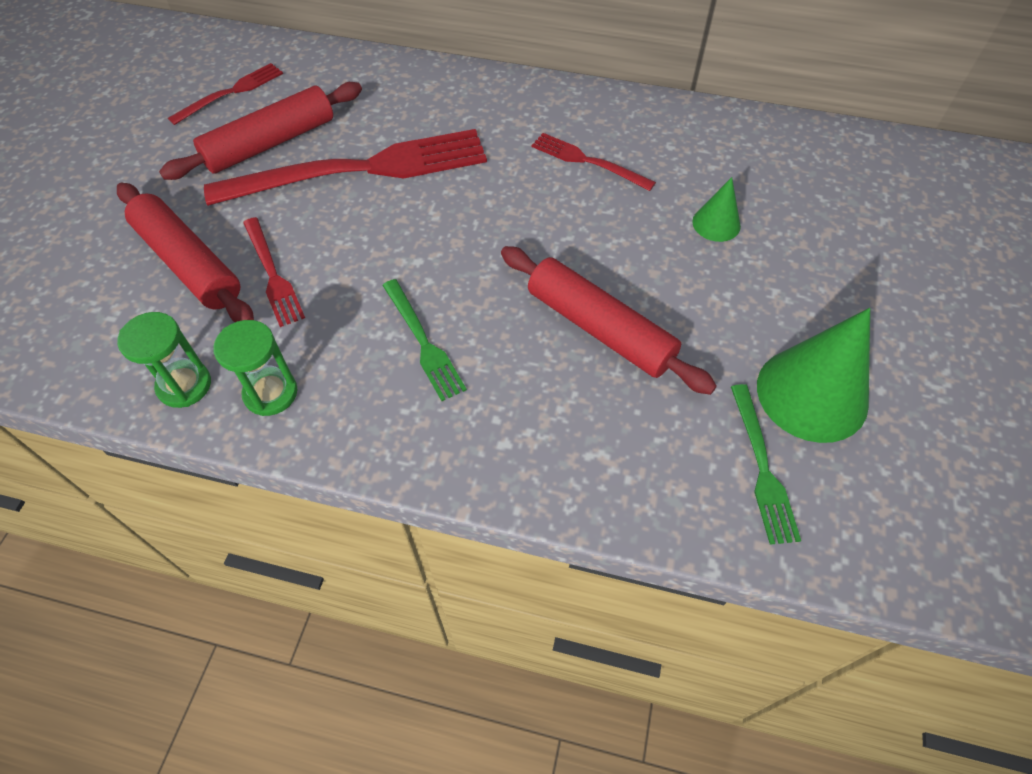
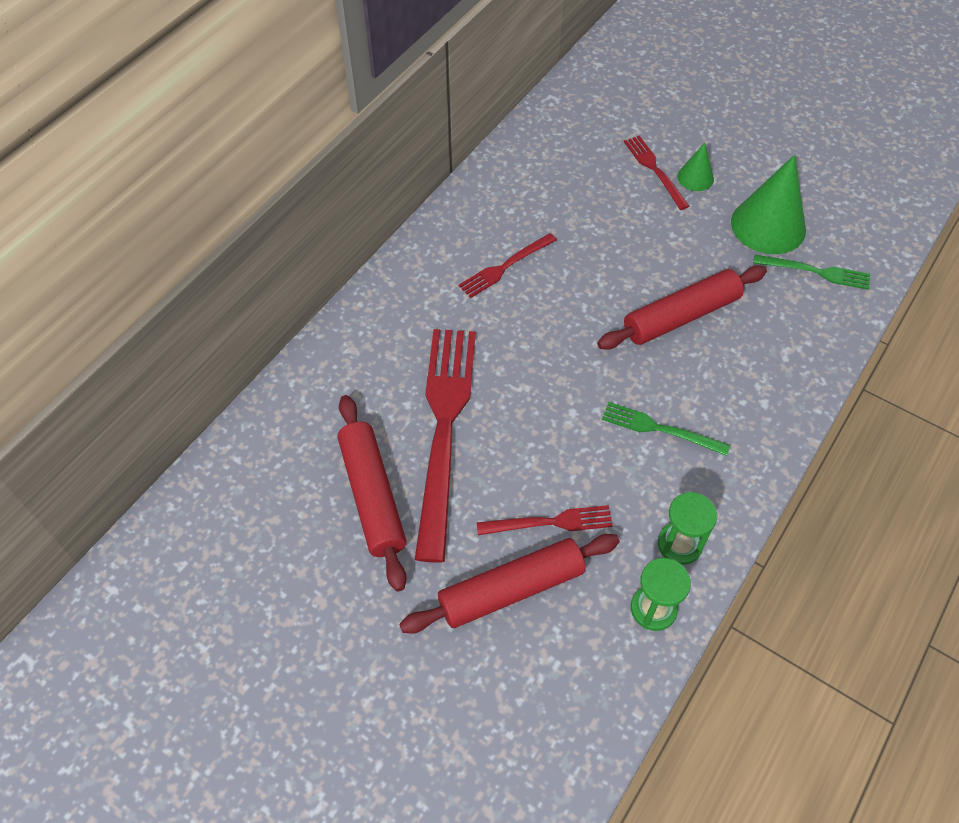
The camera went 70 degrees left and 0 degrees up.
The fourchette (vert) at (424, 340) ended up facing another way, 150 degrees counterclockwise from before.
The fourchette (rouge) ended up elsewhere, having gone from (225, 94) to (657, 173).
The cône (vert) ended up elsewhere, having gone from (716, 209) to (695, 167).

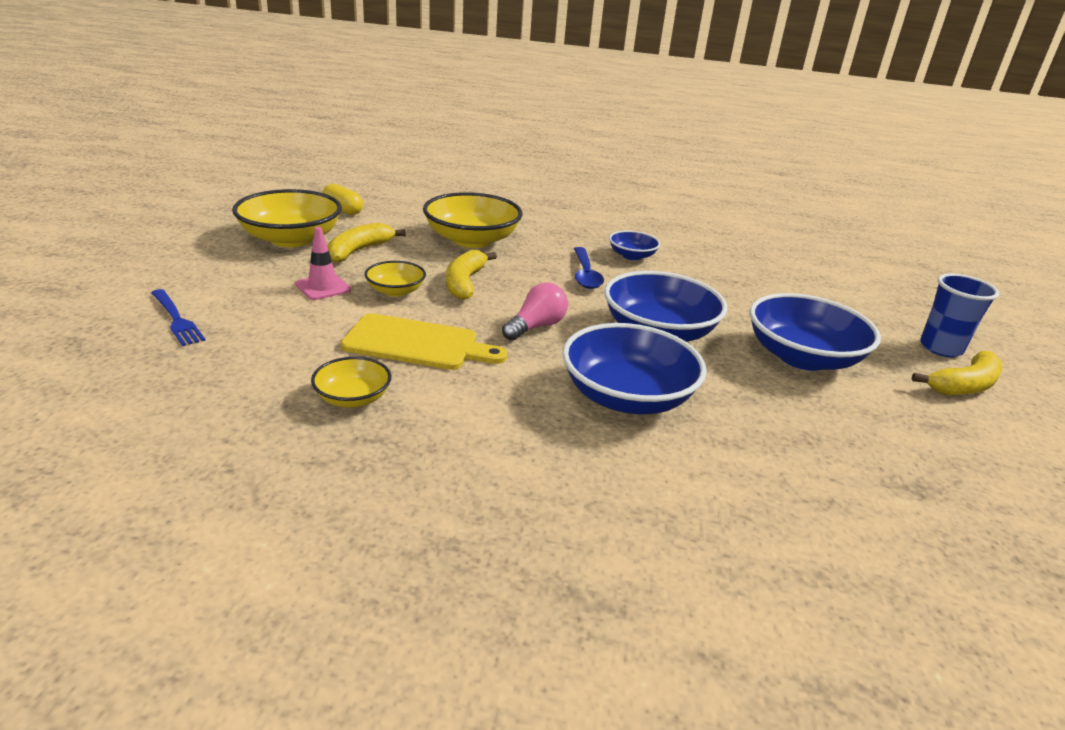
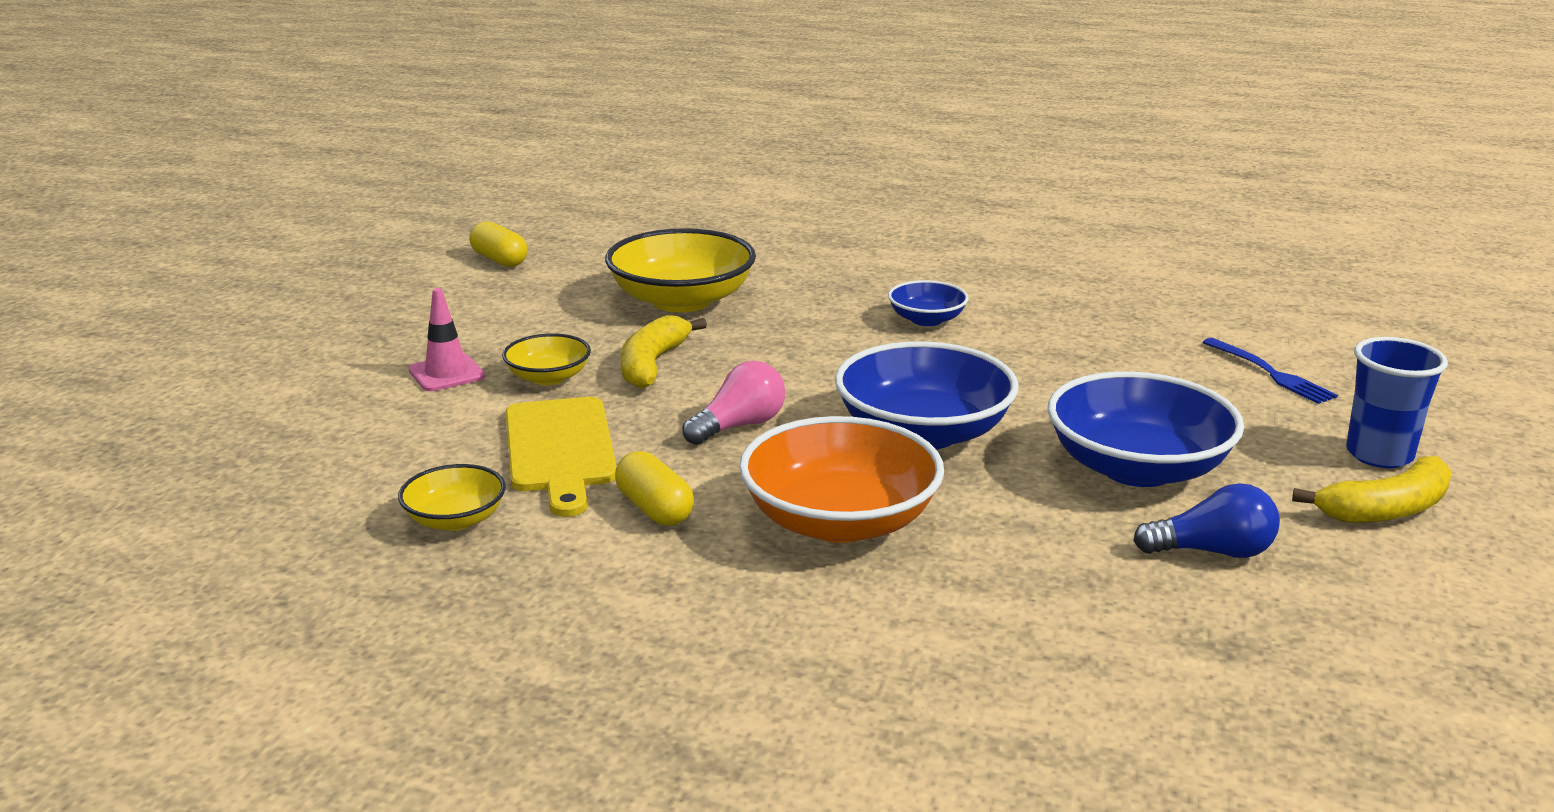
The camera went 10 degrees right and 5 degrees down.
The planche à découper (jaune) at (424, 341) ended up facing another way, 60 degrees clockwise from before.
The second view gained the gélule (jaune) at (654, 488).
What was the bol (bleu) at (634, 368) turned into the bol (orange) at (841, 479).
The second view gained the ampoule (bleu) at (1206, 520).
The fourchette (bleu) ended up elsewhere, having gone from (178, 317) to (1270, 371).
The second view lost the bol (jaune) at (287, 218).
The second view lost the banane (jaune) at (366, 243).
The second view lost the cuillère (bleu) at (589, 268).

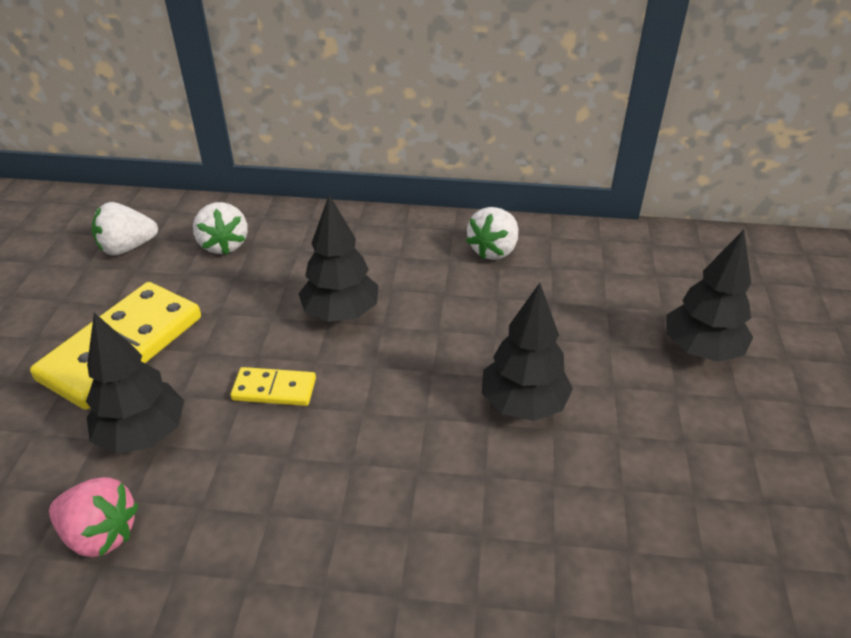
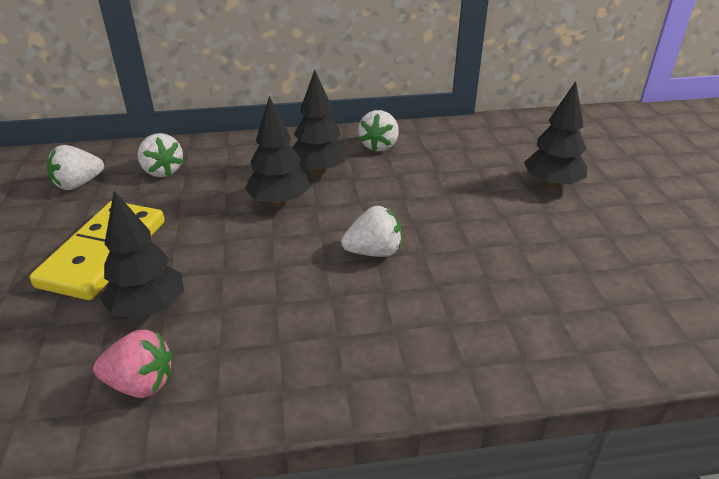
The camera went 15 degrees left and 5 degrees down.
The arbre (noir) ended up elsewhere, having gone from (527, 352) to (320, 122).
The second view gained the fraise (blanc) at (371, 231).
The second view lost the domino (jaune) at (273, 386).

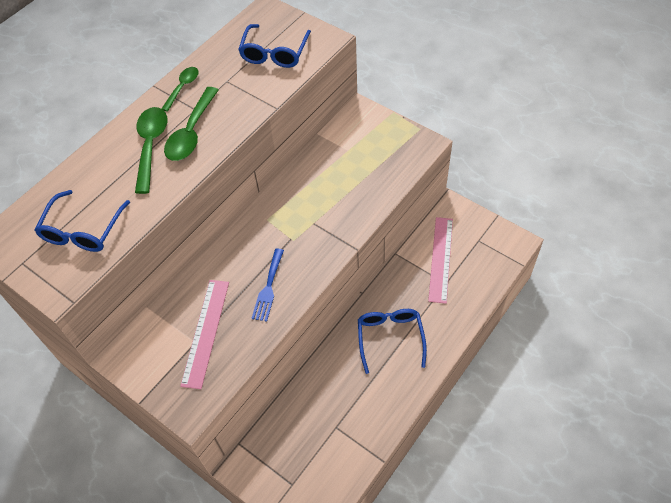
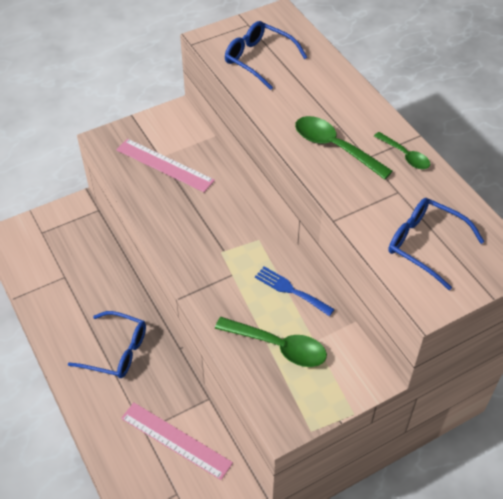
The camera went 110 degrees right and 5 degrees down.
The cuillère (vert) ended up elsewhere, having gone from (151, 150) to (271, 342).
The fourchette (bleu) ended up elsewhere, having gone from (268, 285) to (295, 291).

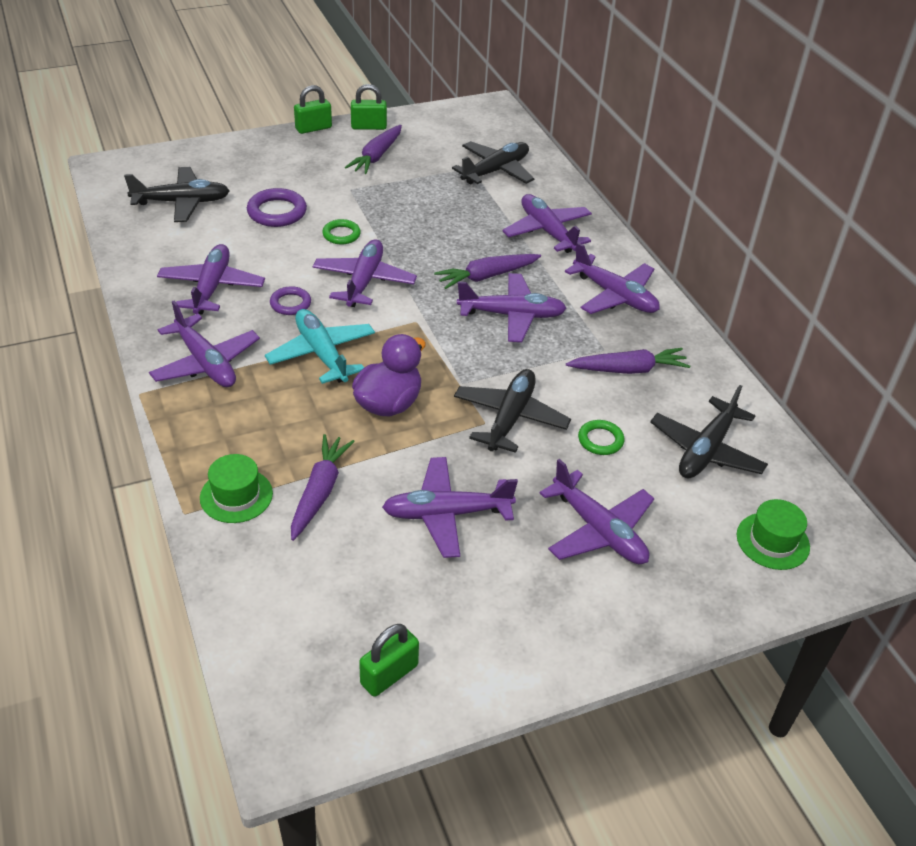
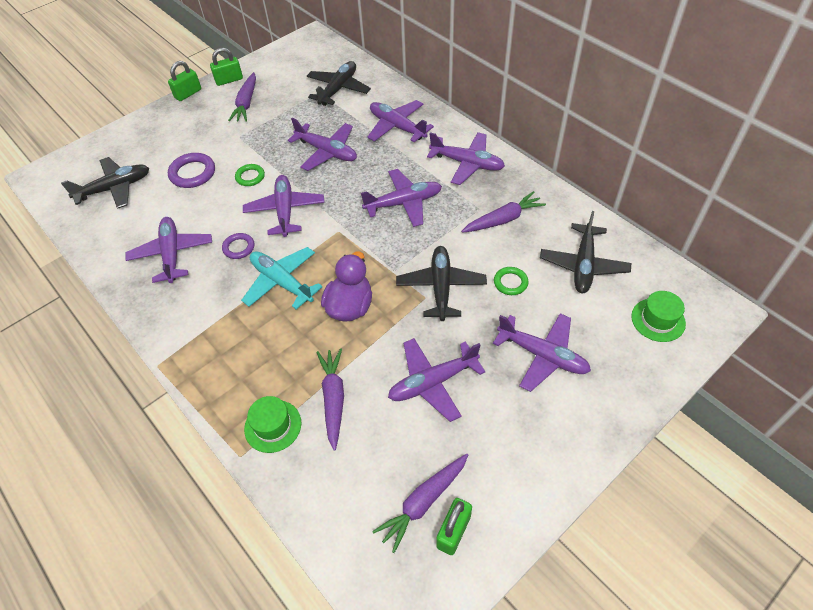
The camera went 15 degrees left and 10 degrees up.
The avion (violet) ended up elsewhere, having gone from (204, 344) to (322, 144).
The carotte (violet) ended up elsewhere, having gone from (487, 271) to (420, 503).

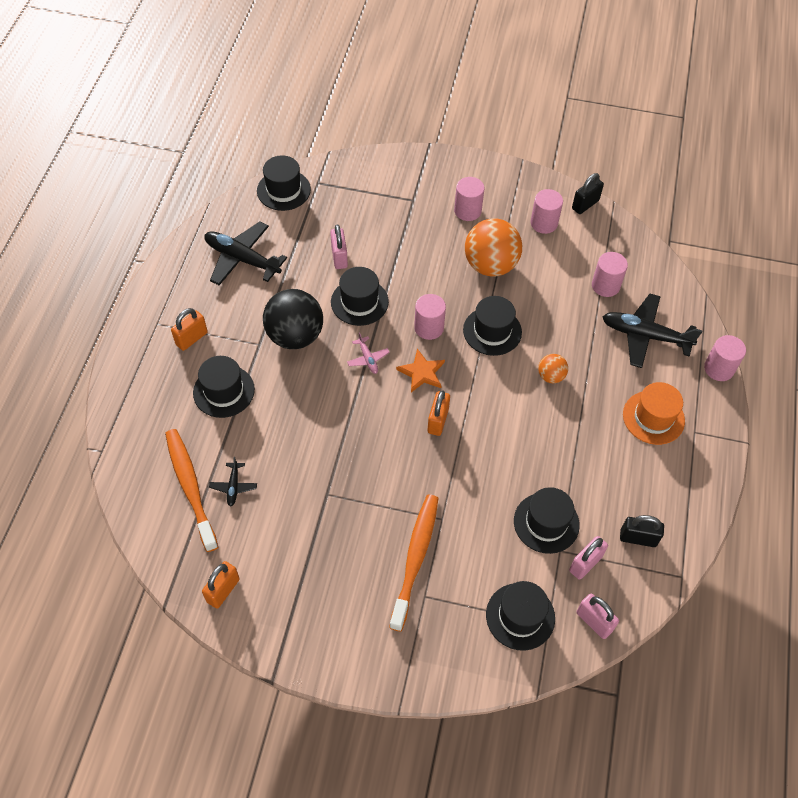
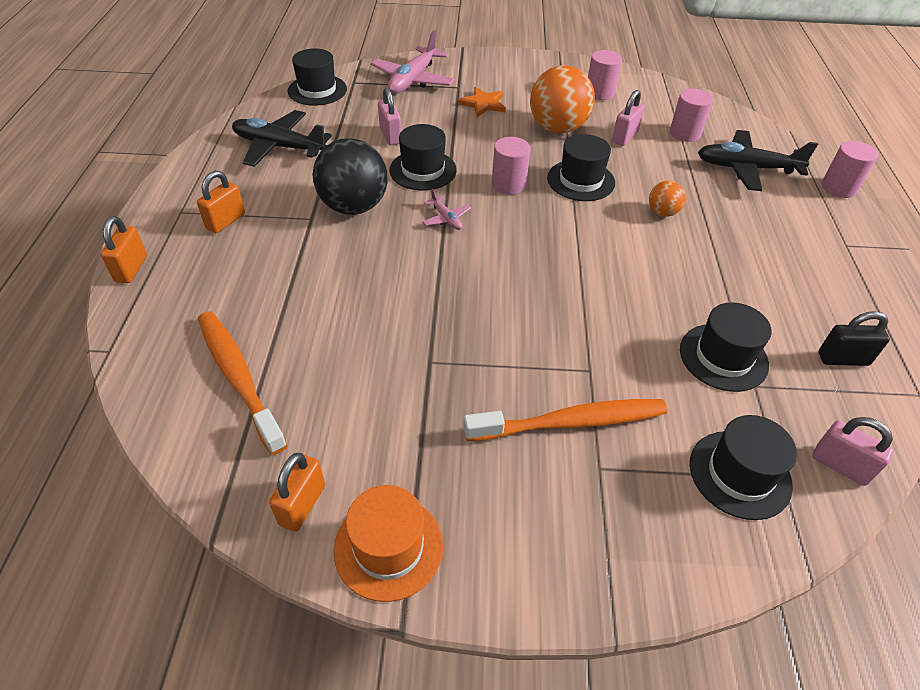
The camera went 10 degrees left and 10 degrees down.
The cadenas (orange) ended up elsewhere, having gone from (438, 413) to (124, 249).
The chapeau (orange) ended up elsewhere, having gone from (654, 413) to (388, 543).
The second view gained the avion (rose) at (413, 62).
The étoile (orange) ended up elsewhere, having gone from (420, 370) to (482, 102).
The brosse à dents (orange) at (413, 563) ended up facing another way, 75 degrees clockwise from before.
The cadenas (rose) ended up elsewhere, having gone from (588, 558) to (628, 118).
The second view lost the chapeau (noir) at (224, 387).
The second view lost the avion (noir) at (233, 482).
The second view lost the cylindre (rose) at (469, 199).
The second view lost the cadenas (noir) at (588, 193).

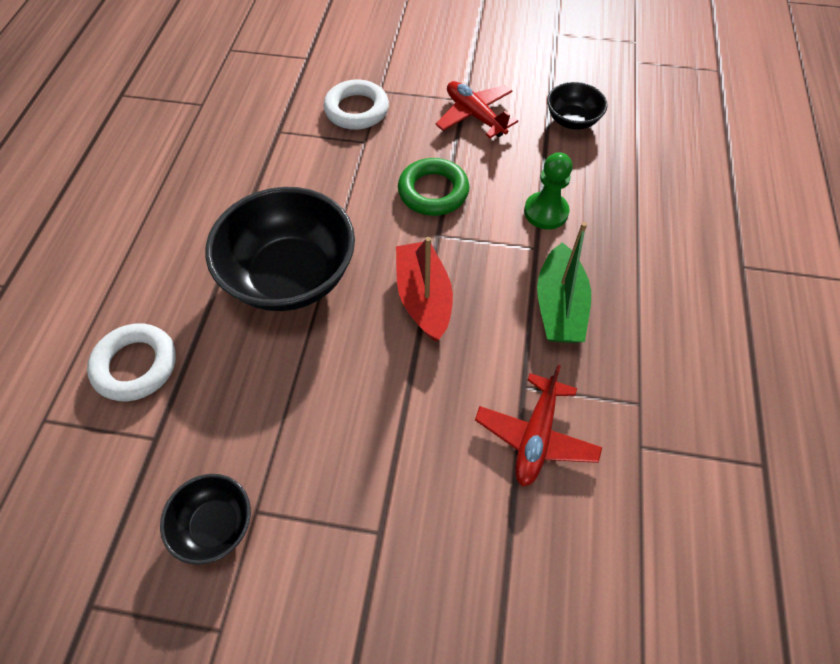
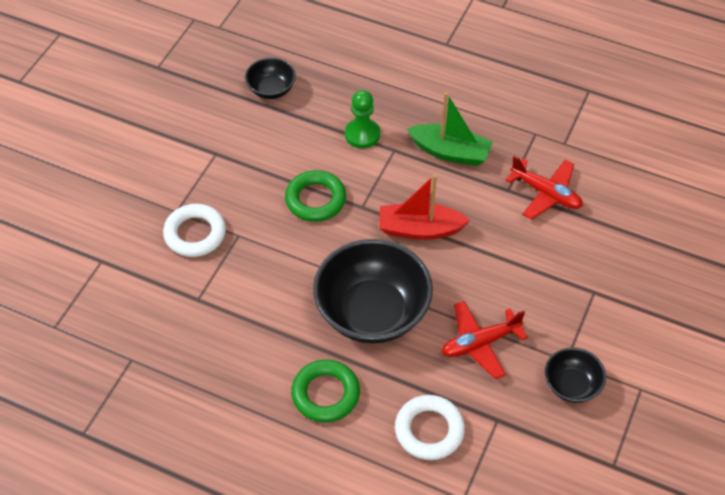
The camera went 75 degrees left and 5 degrees down.
The second view gained the anneau (vert) at (325, 390).
The avion (rouge) ended up elsewhere, having gone from (476, 109) to (485, 340).

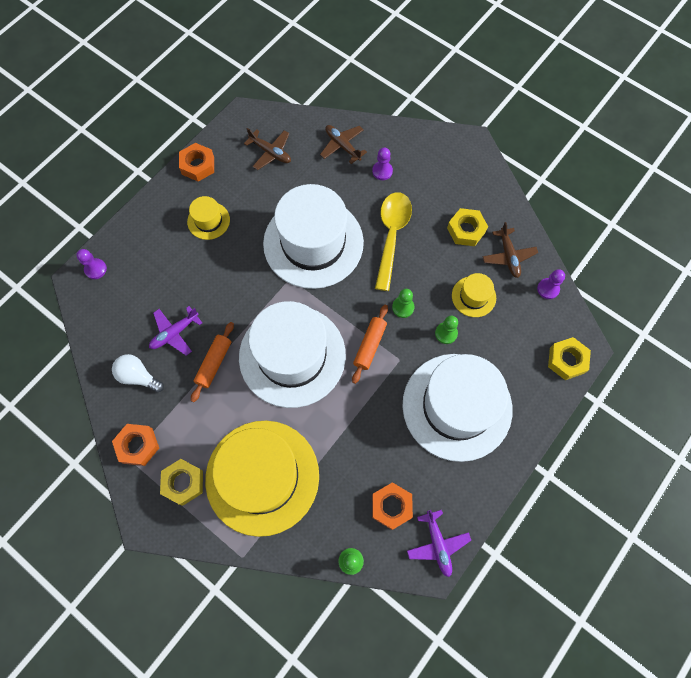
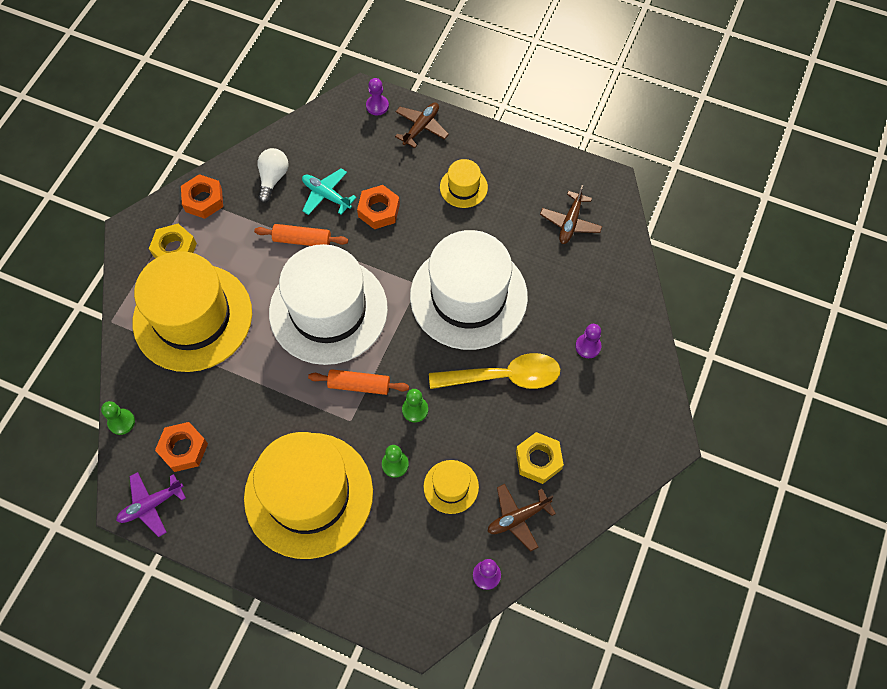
The camera went 75 degrees right and 5 degrees down.
What was the chapeau (blanc) at (457, 408) turned into the chapeau (jaune) at (308, 495).
What was the avion (violet) at (175, 331) turned into the avion (turquoise) at (329, 191).
The écrou (orange) ended up elsewhere, having gone from (196, 162) to (378, 207).
The avion (marron) ended up elsewhere, having gone from (343, 144) to (422, 125).
The second view lost the écrou (jaune) at (569, 358).

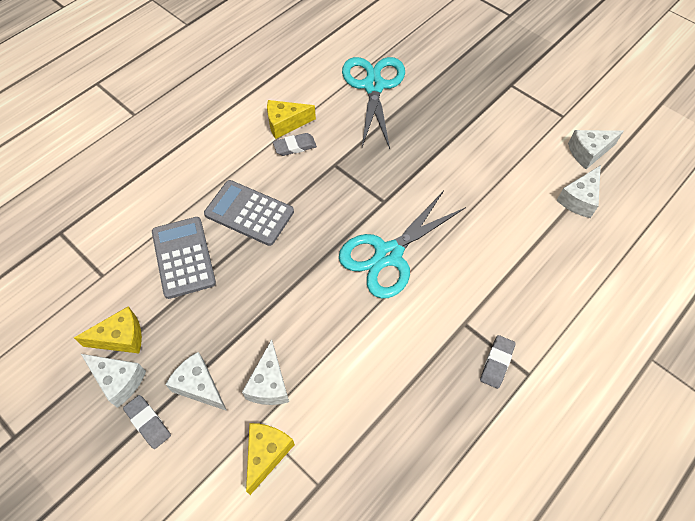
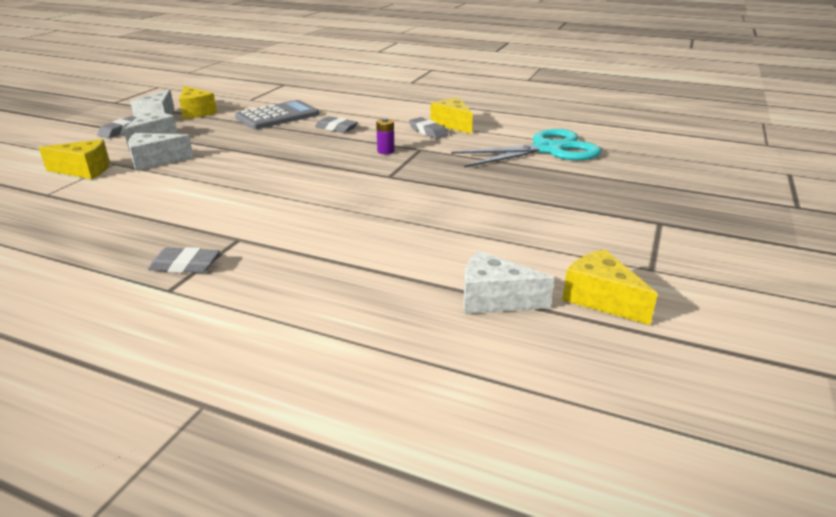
The camera went 70 degrees right and 30 degrees down.
Where the calculatrice (gris) stood at (249, 213), the gomme (gris) came to stand at (336, 124).
The second view gained the pile (violet) at (385, 136).
What was the fromage (blanc) at (595, 149) turned into the fromage (jaune) at (610, 287).
The second view lost the ciseaux (turquoise) at (402, 244).

